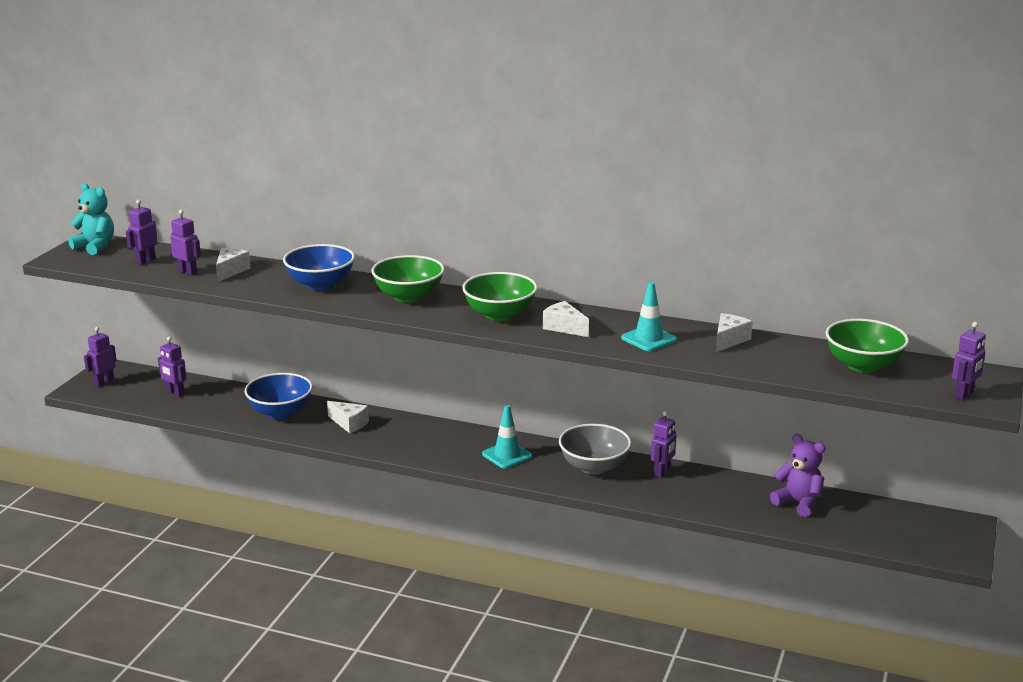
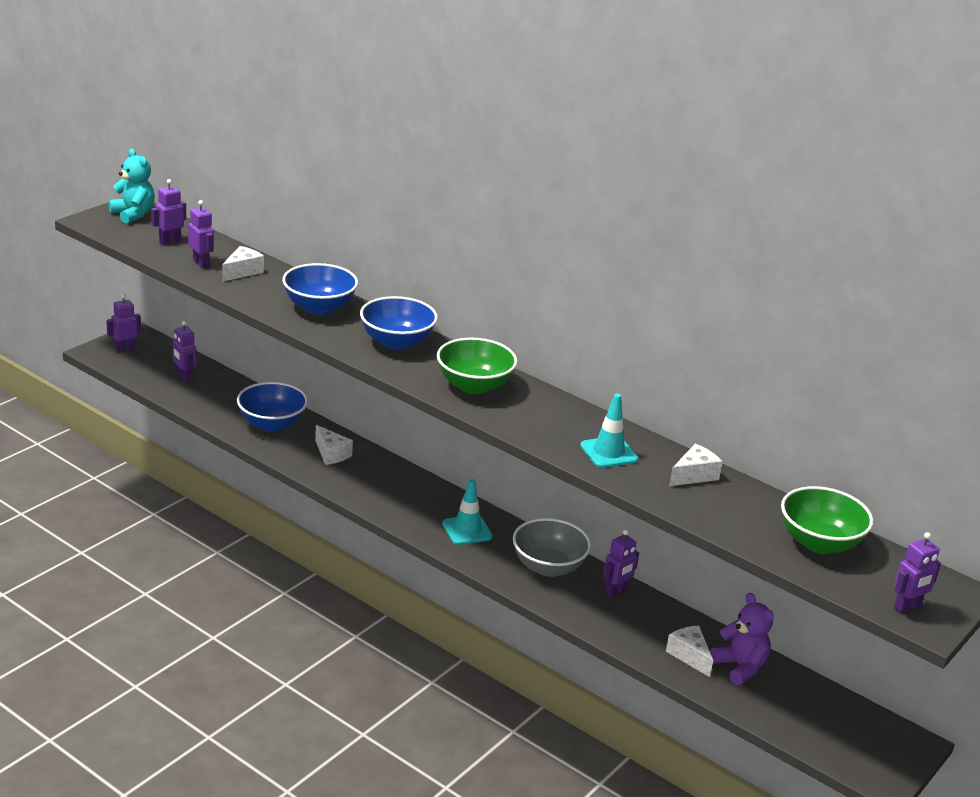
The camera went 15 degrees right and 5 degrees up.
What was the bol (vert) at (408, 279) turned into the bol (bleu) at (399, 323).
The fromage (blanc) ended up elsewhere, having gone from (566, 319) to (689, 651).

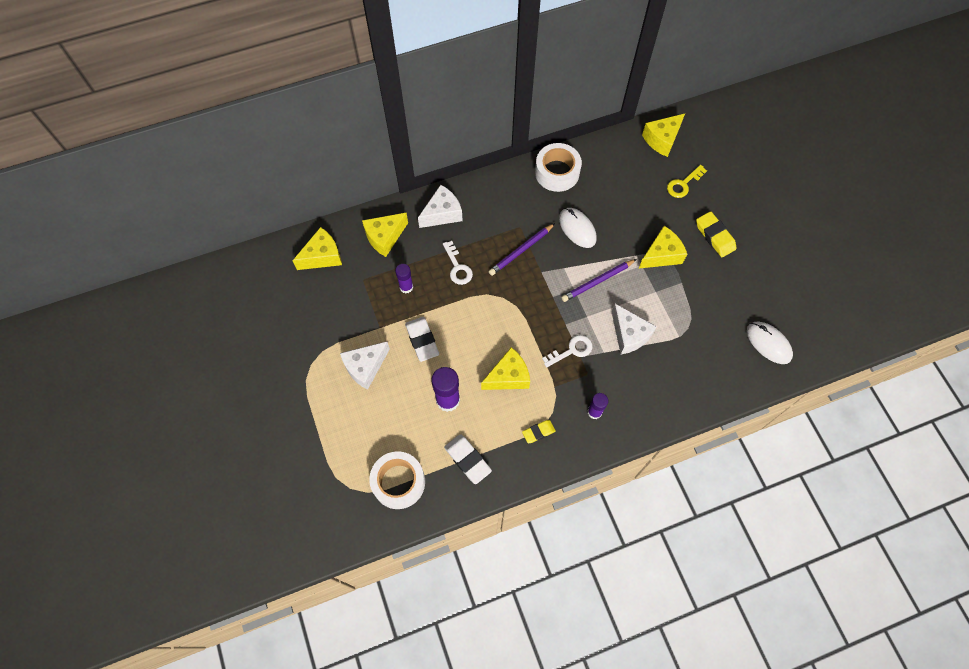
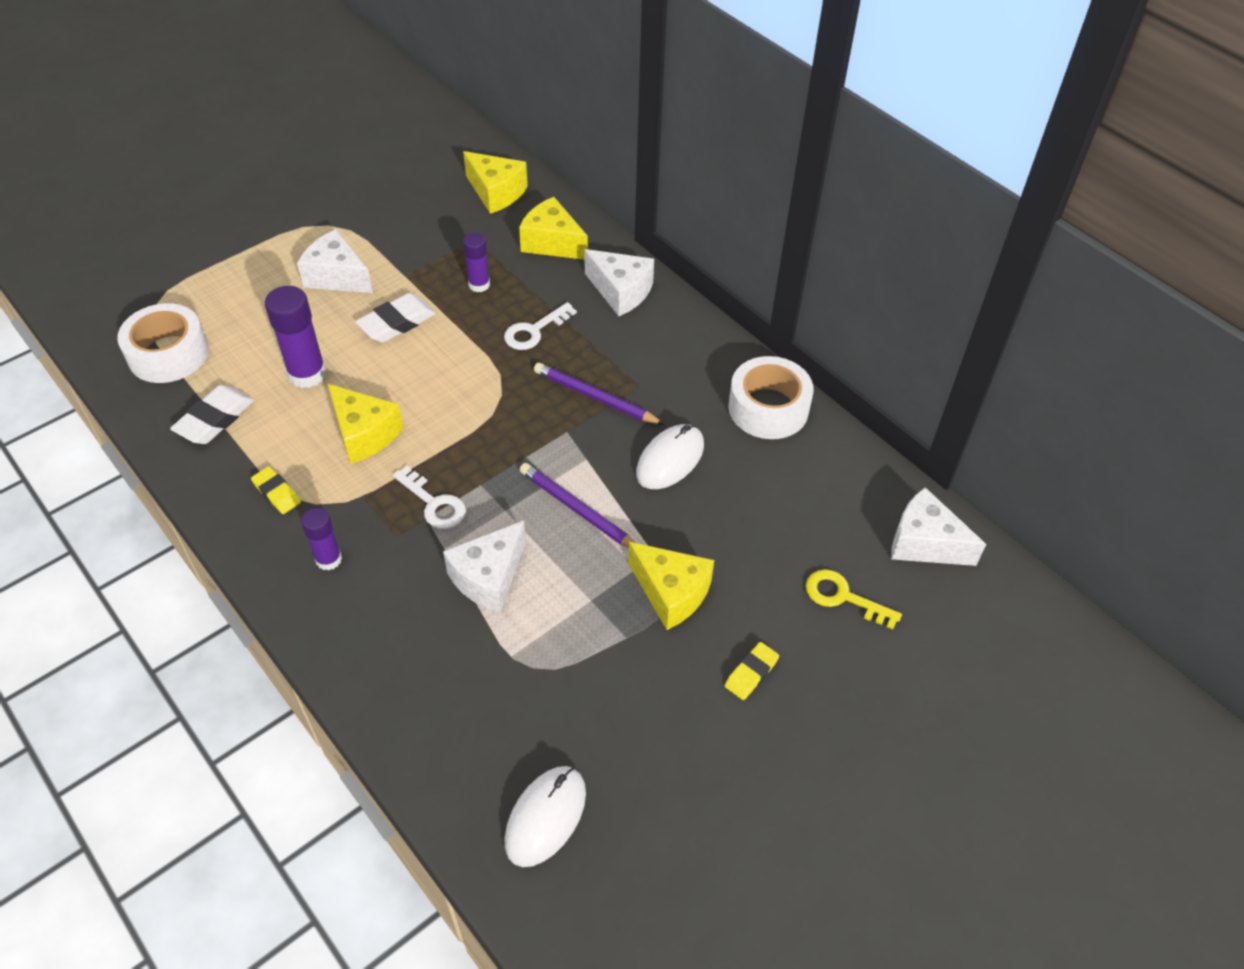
The camera went 70 degrees right and 15 degrees down.
The size of the gomme (jaune) at (716, 234) changed by a factor of 0.63.
What was the fromage (jaune) at (663, 135) turned into the fromage (blanc) at (938, 526).

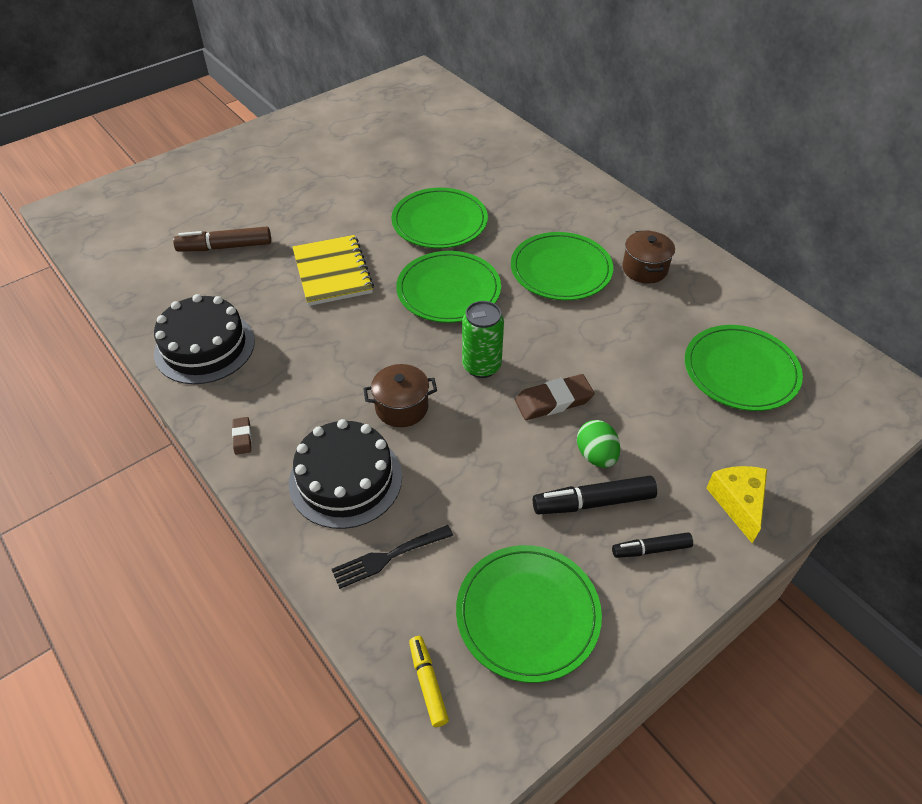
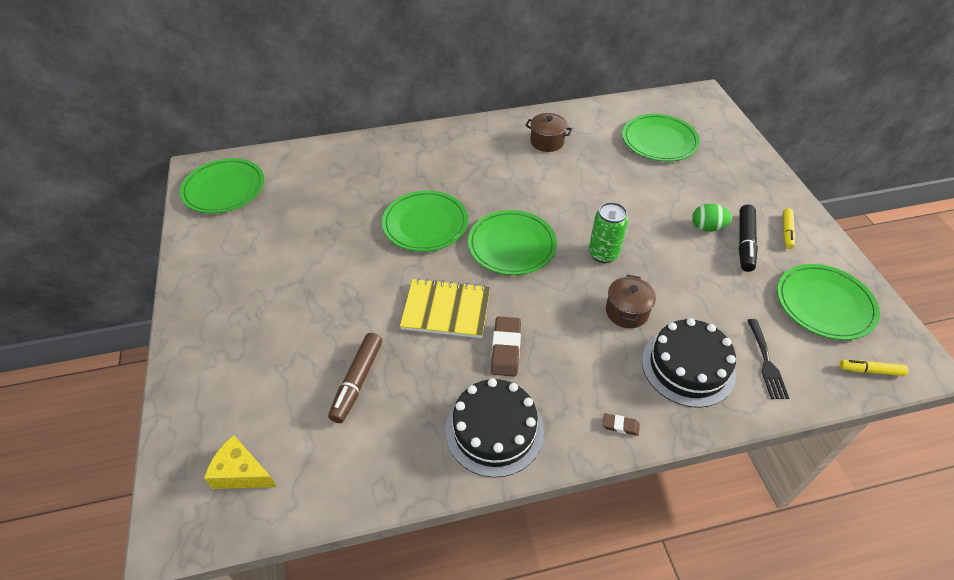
The camera went 65 degrees left and 0 degrees up.
The assiette (vert) ended up elsewhere, having gone from (562, 266) to (222, 186).
The fromage (jaune) ended up elsewhere, having gone from (736, 504) to (240, 462).
The gomme (marron) ended up elsewhere, having gone from (555, 397) to (506, 346).
What was the feutre (noir) at (652, 545) turned into the feutre (jaune) at (789, 228).

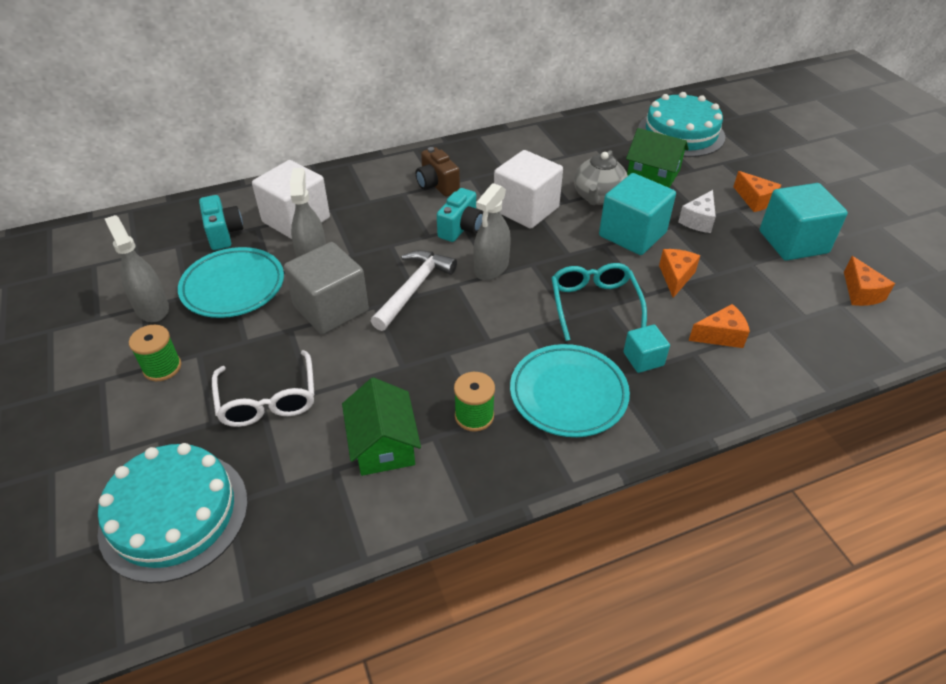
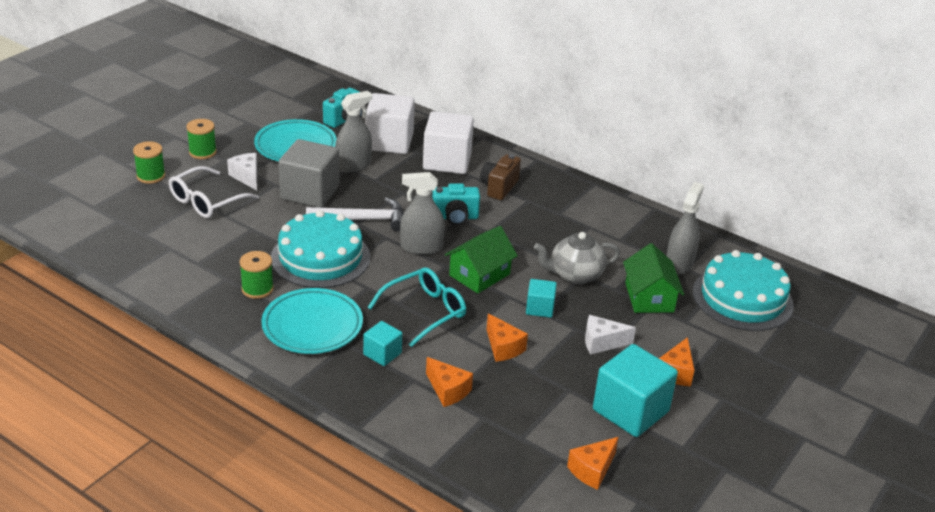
The camera went 55 degrees right and 10 degrees down.
The second view gained the bobine (vert) at (149, 162).
The second view gained the fromage (blanc) at (242, 171).
The gâteau (turquoise) ended up elsewhere, having gone from (173, 513) to (320, 249).
The cube (blanc) ended up elsewhere, having gone from (528, 189) to (448, 142).
The maison (vert) ended up elsewhere, having gone from (381, 426) to (481, 259).
The fromage (orange) at (679, 273) ended up facing another way, 75 degrees clockwise from before.
The size of the cube (turquoise) at (637, 214) changed by a factor of 0.52.
The vaporisateur (gris) ended up elsewhere, having gone from (137, 268) to (685, 228).

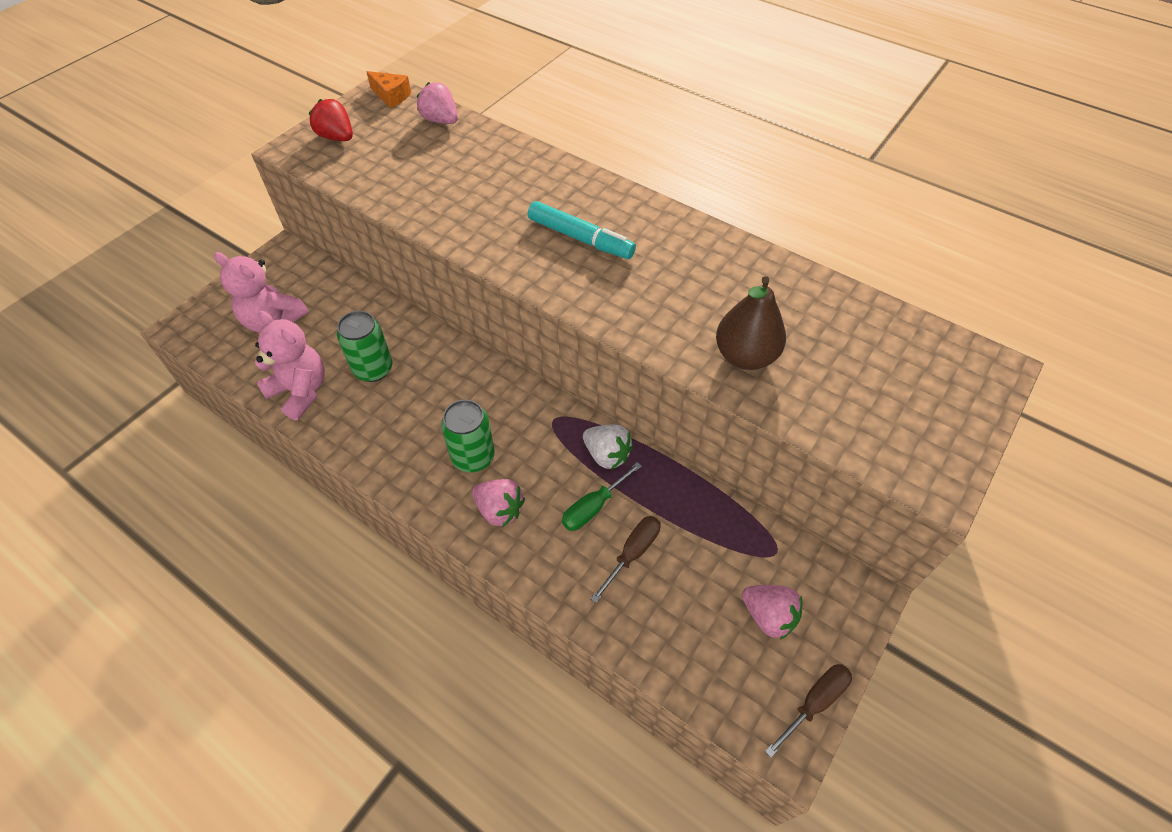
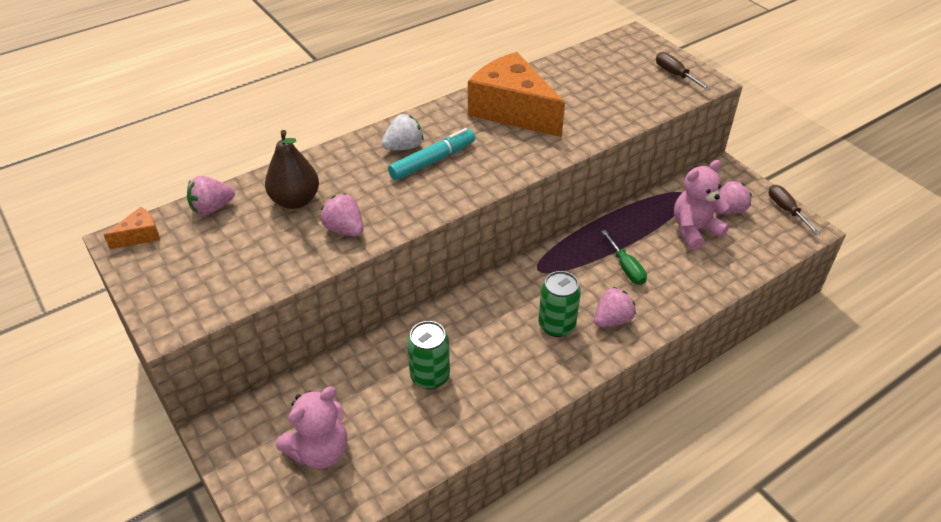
The camera went 70 degrees left and 10 degrees down.
The poire (marron) ended up elsewhere, having gone from (751, 323) to (292, 169).
The second view gained the fraise (rose) at (341, 214).
The fraise (blanc) ended up elsewhere, having gone from (608, 447) to (402, 132).
The second view gained the fromage (orange) at (516, 94).
The tournevis (marron) ended up elsewhere, having gone from (625, 559) to (683, 71).
The ours en peluche (rose) ended up elsewhere, having gone from (290, 365) to (702, 205).
The second view lost the fraise (rouge) at (331, 120).

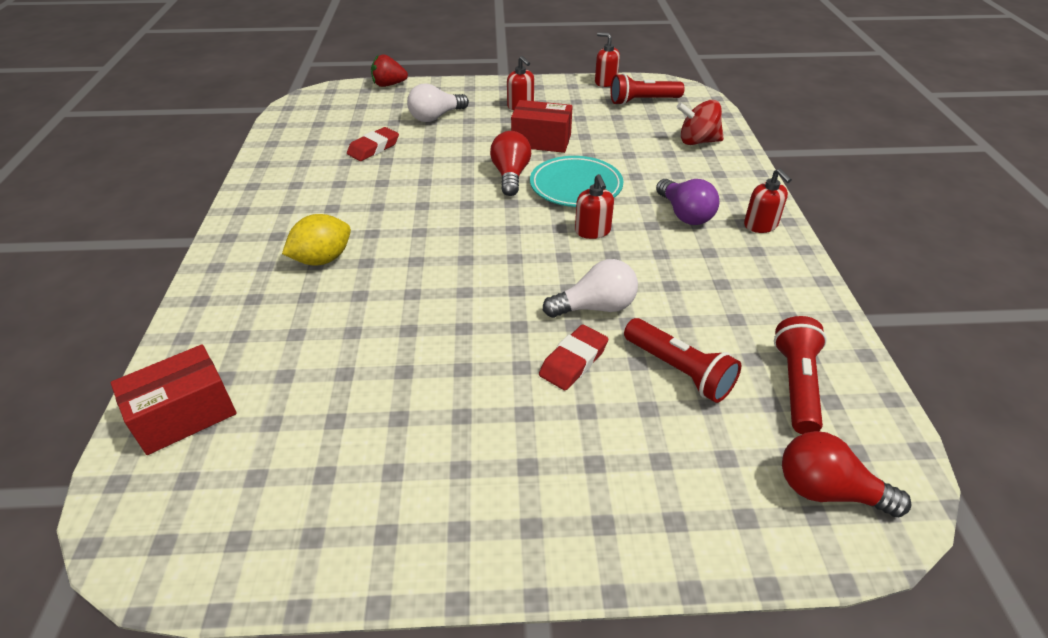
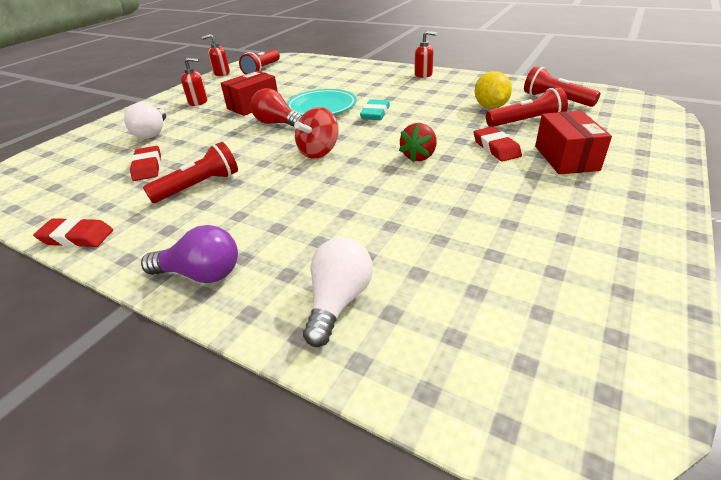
The camera went 55 degrees left and 5 degrees down.
The second view gained the gomme (rouge) at (73, 232).
The ampoule (violet) ended up elsewhere, having gone from (687, 202) to (189, 254).
The second view gained the lampe de poche (rouge) at (190, 172).
The toupie (rouge) ended up elsewhere, having gone from (700, 122) to (316, 133).
The ampoule (blanc) ended up elsewhere, having gone from (590, 288) to (338, 292).
Where the distributeur de savon (rouge) stood at (594, 206), the gomme (turquoise) came to stand at (375, 109).
The fraise (rouge) ended up elsewhere, having gone from (389, 70) to (418, 142).
The citron (jaune) ended up elsewhere, having gone from (316, 240) to (493, 90).
The boîte (rouge) ended up elsewhere, having gone from (174, 399) to (573, 142).
The second view lost the ampoule (rouge) at (846, 474).

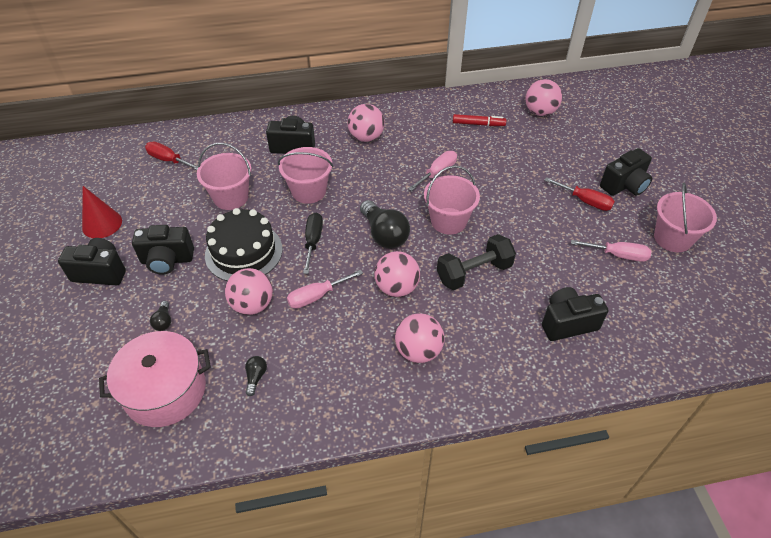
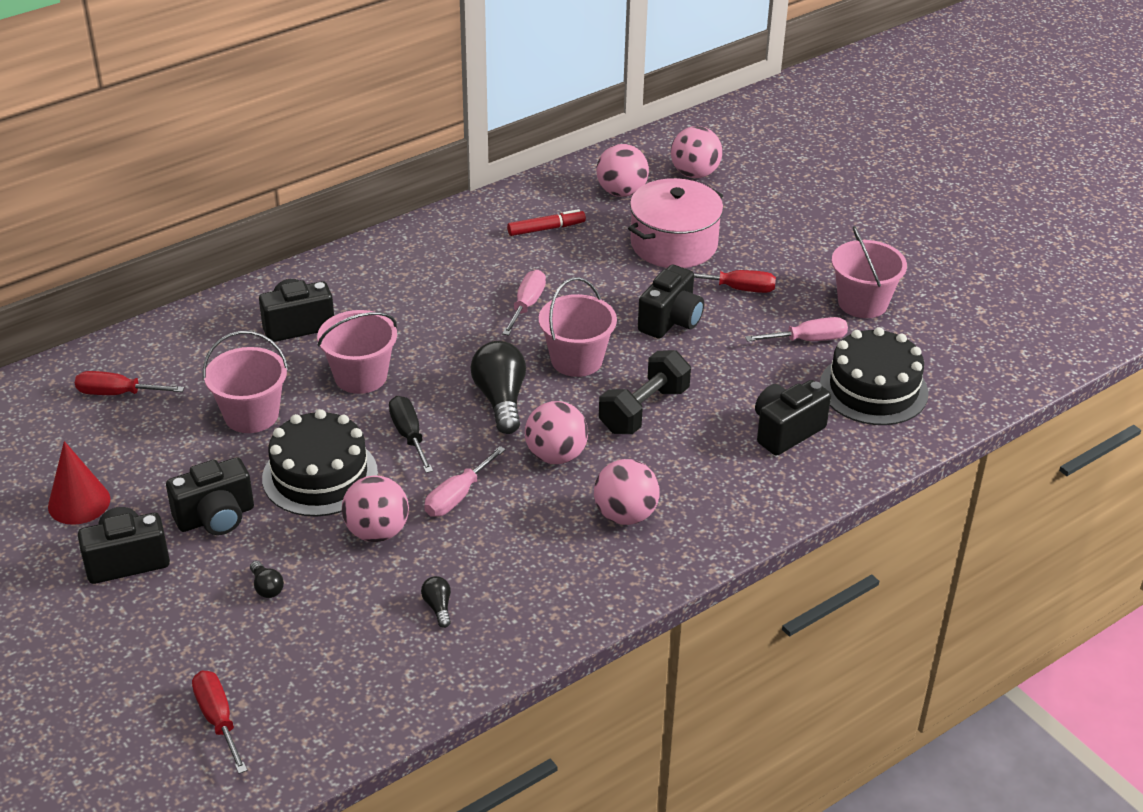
The camera went 25 degrees left and 10 degrees down.
The second view gained the tournevis (rouge) at (219, 722).
The ampoule (noir) at (385, 224) ended up facing another way, 135 degrees counterclockwise from before.
The marmite (rose) ended up elsewhere, having gone from (155, 379) to (675, 223).
The appareil photo (noir) ended up elsewhere, having gone from (626, 172) to (671, 302).
The balle (rose) ended up elsewhere, having gone from (366, 123) to (696, 152).
The second view gained the gâteau (noir) at (874, 376).

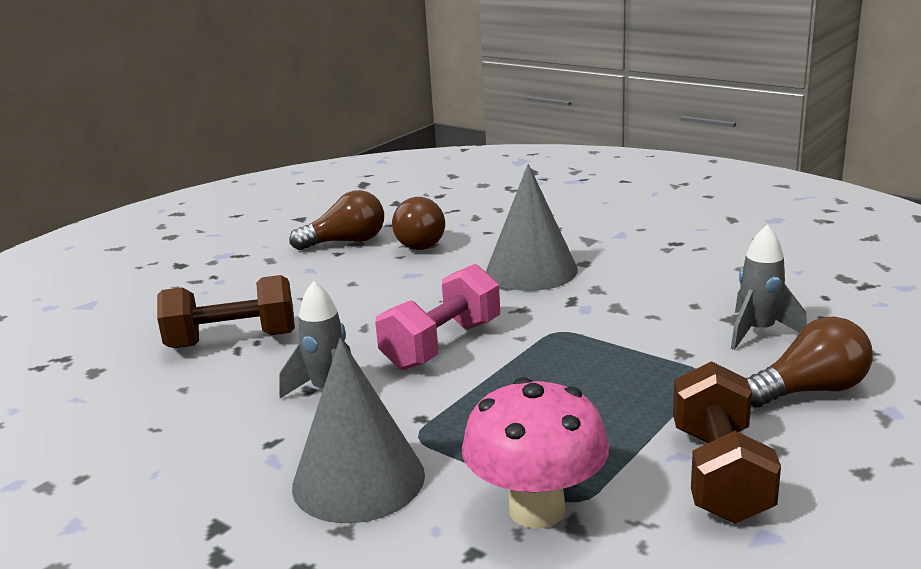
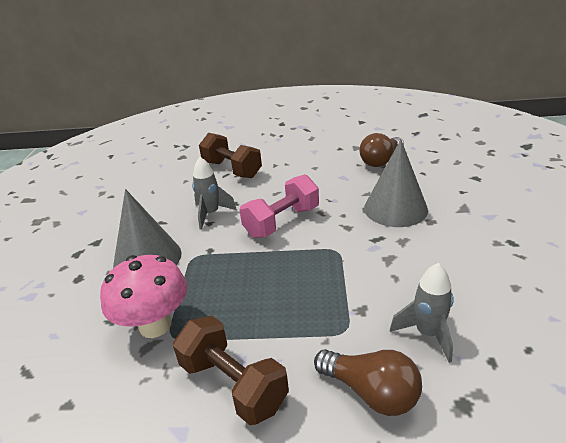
The camera went 55 degrees right and 10 degrees up.
The haltère (marron) at (727, 442) ended up facing another way, 75 degrees clockwise from before.
The haltère (rose) at (437, 317) ended up facing another way, 45 degrees counterclockwise from before.
The second view lost the ampoule (marron) at (336, 220).

